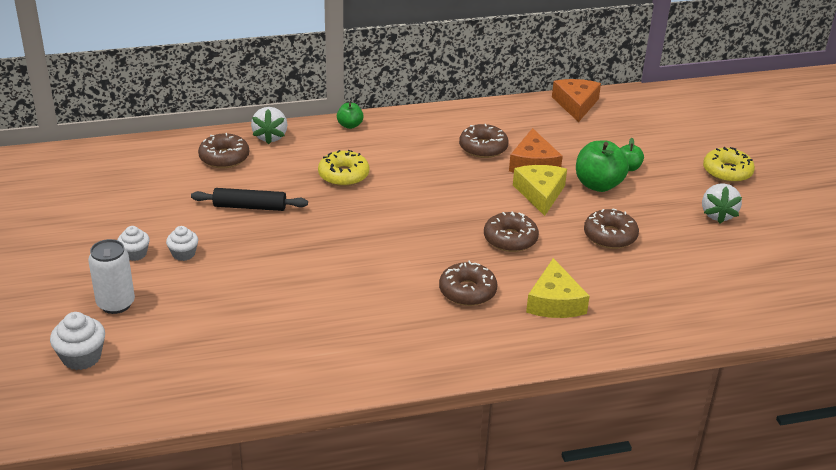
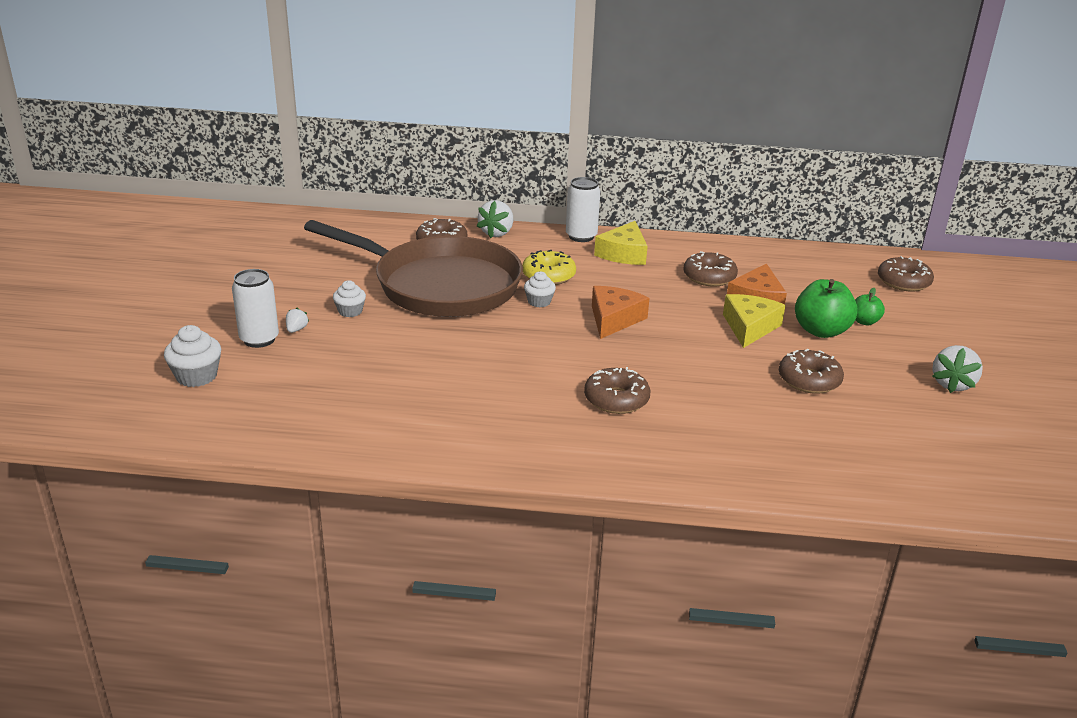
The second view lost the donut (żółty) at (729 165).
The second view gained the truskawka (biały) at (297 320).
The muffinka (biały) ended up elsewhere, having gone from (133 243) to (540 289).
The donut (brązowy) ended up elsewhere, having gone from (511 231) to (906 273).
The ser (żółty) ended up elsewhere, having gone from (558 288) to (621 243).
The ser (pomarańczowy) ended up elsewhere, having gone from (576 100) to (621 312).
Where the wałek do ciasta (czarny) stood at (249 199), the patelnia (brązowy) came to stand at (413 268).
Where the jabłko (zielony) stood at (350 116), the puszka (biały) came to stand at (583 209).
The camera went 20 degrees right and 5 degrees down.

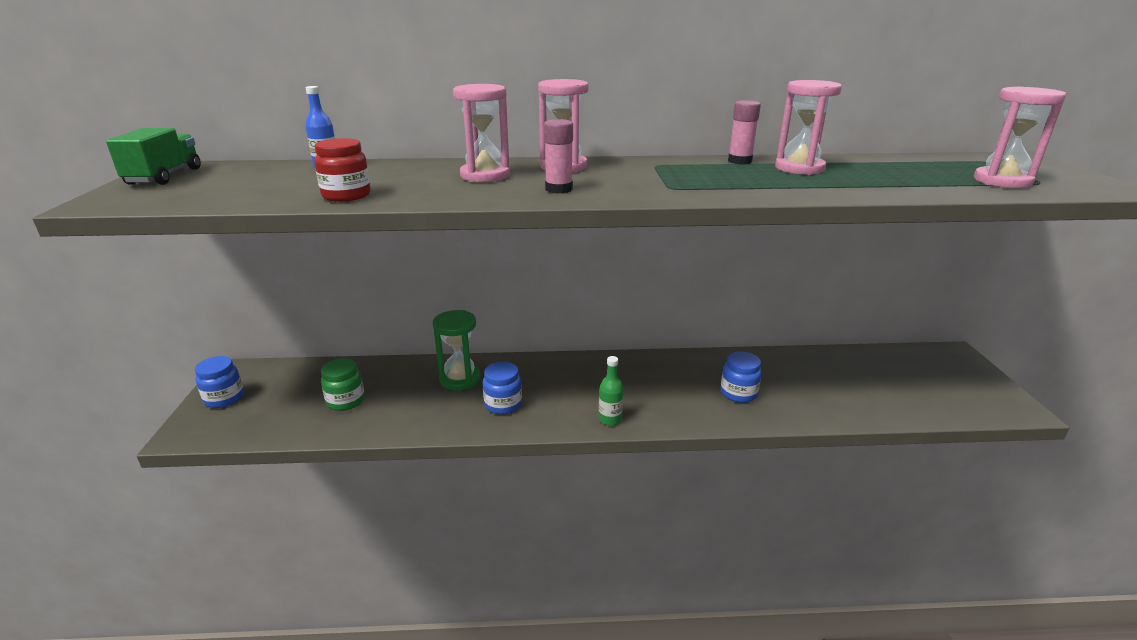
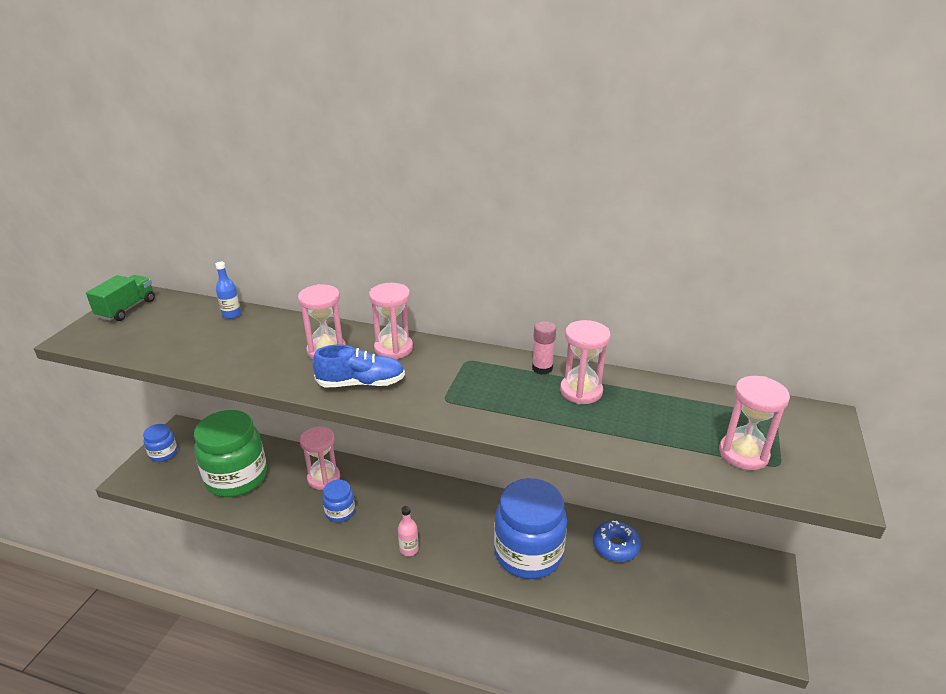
The second view lost the słoik (czerwony) at (342 170).
The second view gained the donut (niebieski) at (617 541).
Where the klej w sztyfcie (różowy) stood at (558 156), the but (niebieski) came to stand at (359 366).
What was the klepsydra (zielony) at (457 350) turned into the klepsydra (różowy) at (320 458).
What was the butelka (zielony) at (611 391) turned into the butelka (różowy) at (408 531).
The size of the słoik (zielony) at (343 384) changed by a factor of 2.16.
The size of the słoik (niebieski) at (741 377) changed by a factor of 2.16.
The camera went 20 degrees right and 5 degrees up.

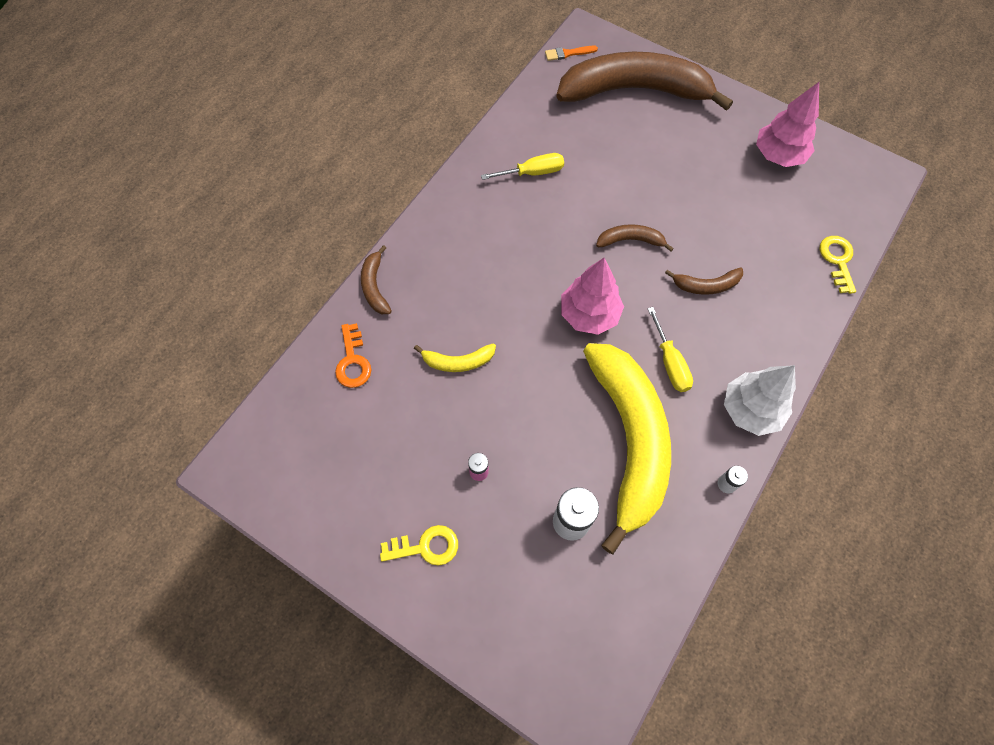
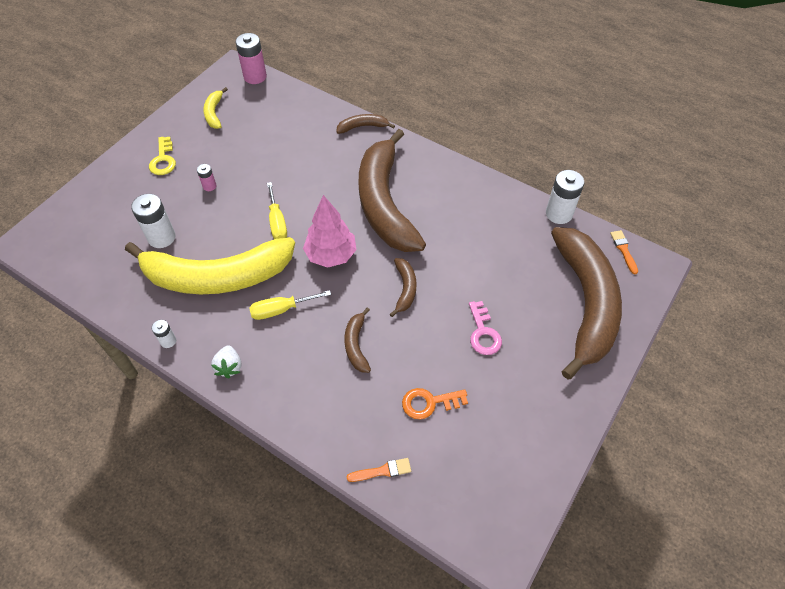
The second view lost the drzewko (różowy) at (787 124).
The second view gained the bateria (różowy) at (251 58).
The second view gained the banan (brązowy) at (392 190).
The second view gained the klucz (różowy) at (485 328).
The second view gained the bateria (biały) at (565 197).
The klucz (pomarańczowy) ended up elsewhere, having gone from (353 355) to (435 403).
The banan (żółty) ended up elsewhere, having gone from (455 357) to (215 108).
The śrubokręt (żółty) ended up elsewhere, having gone from (522 166) to (277 210).
Where the drzewko (biały) stood at (760 400), the truskawka (biały) came to stand at (226 362).
Where the klucz (żółty) stood at (838 265), the pędzel (pomarańczowy) came to stand at (379 470).
The camera went 90 degrees right and 10 degrees down.

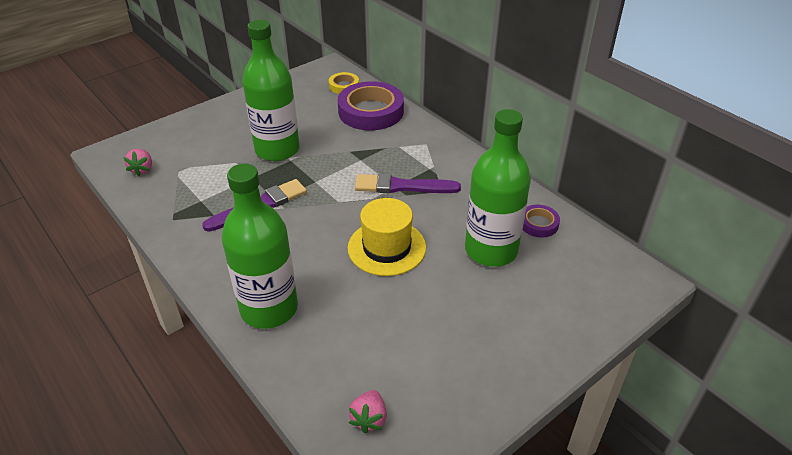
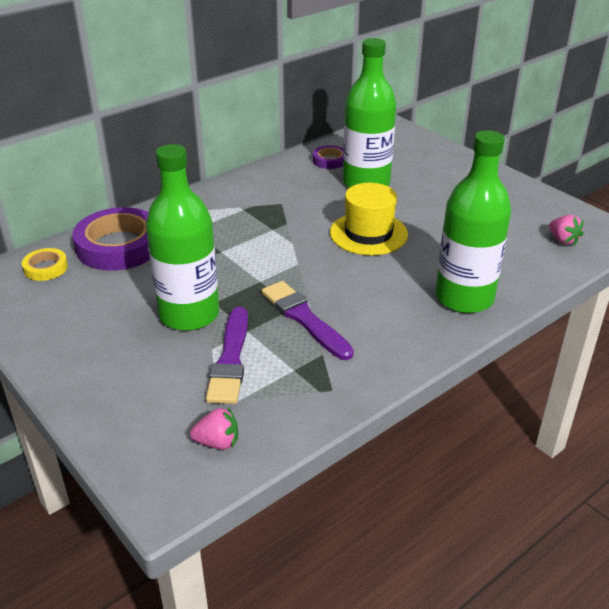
The pędzel (fioletowy) ended up elsewhere, having gone from (408 183) to (227 355).
The truskawka (różowy) at (368 411) ended up facing another way, 45 degrees clockwise from before.
The camera went 90 degrees left and 5 degrees down.

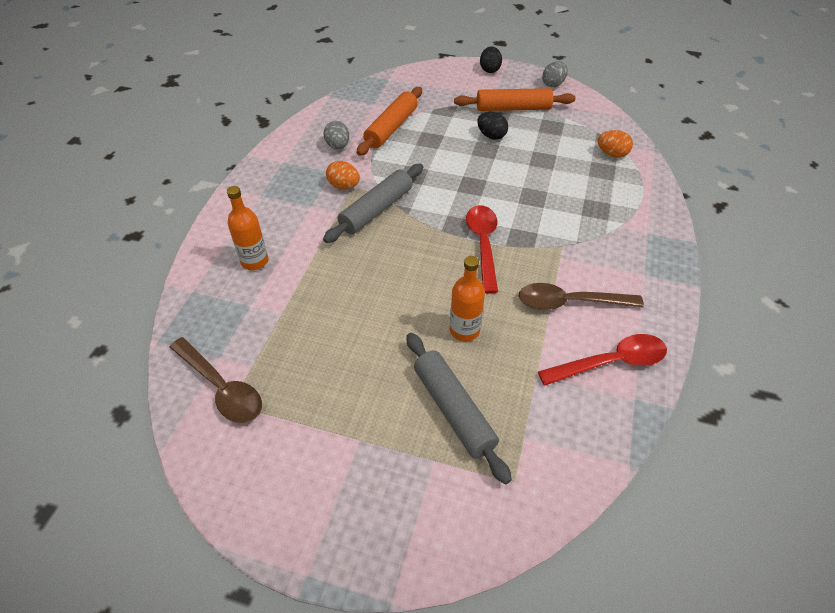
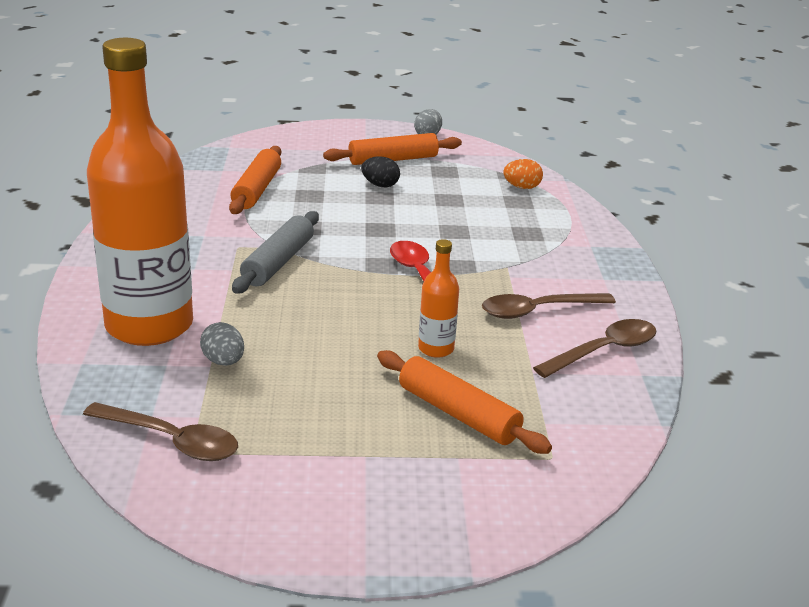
The second view lost the jajko (pomarańczowy) at (343 175).
The second view lost the jajko (czarny) at (491 59).
The jajko (szary) ended up elsewhere, having gone from (336 135) to (222 344).
What was the wałek do ciasta (szary) at (459 409) turned into the wałek do ciasta (pomarańczowy) at (464 402).
What was the łyżka (czerwony) at (602 360) turned into the łyżka (brązowy) at (595 348).
The size of the butelka (pomarańczowy) at (247 228) changed by a factor of 2.42.
The camera went 20 degrees left and 20 degrees down.

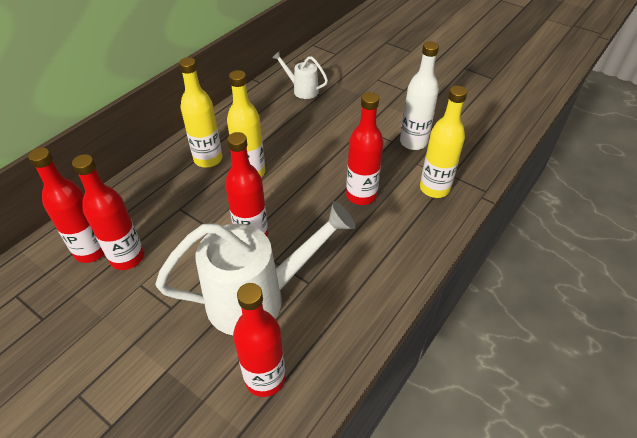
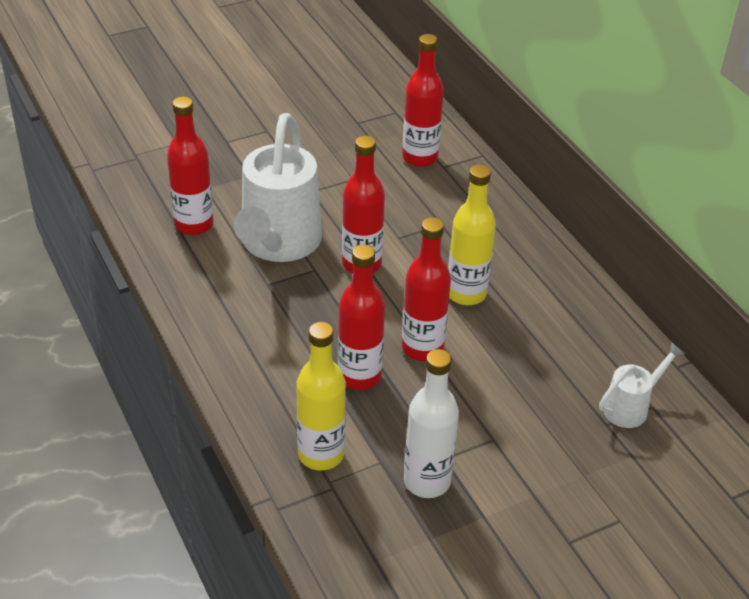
The second view lost the butelka (żółty) at (200 112).
The butelka (czerwony) ended up elsewhere, having gone from (108 212) to (426 289).
The camera went 115 degrees right and 5 degrees down.

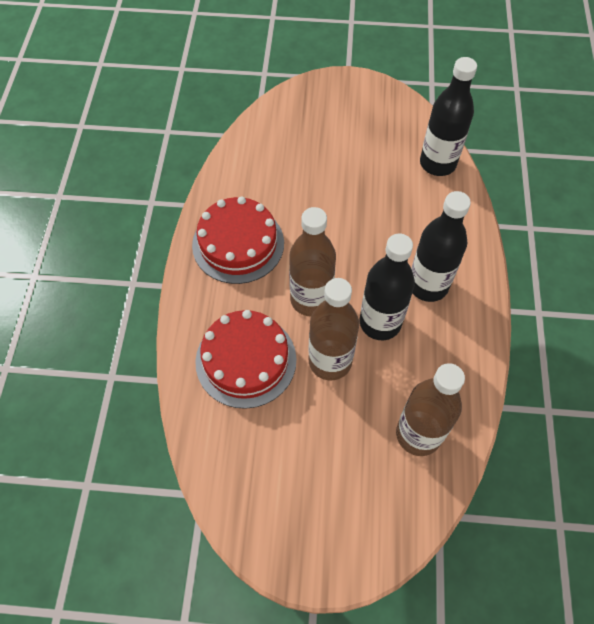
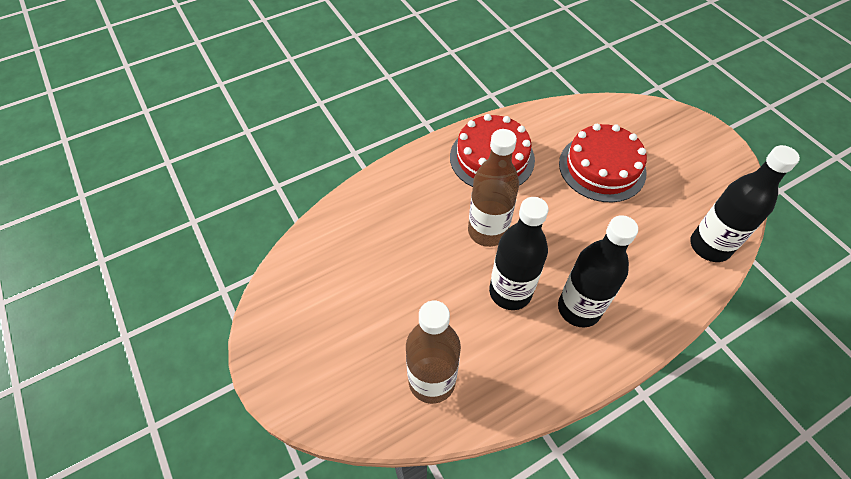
The second view lost the butelka (brązowy) at (333 329).
The tort (czerwony) ended up elsewhere, having gone from (246 359) to (603 163).
The camera went 55 degrees right and 5 degrees down.

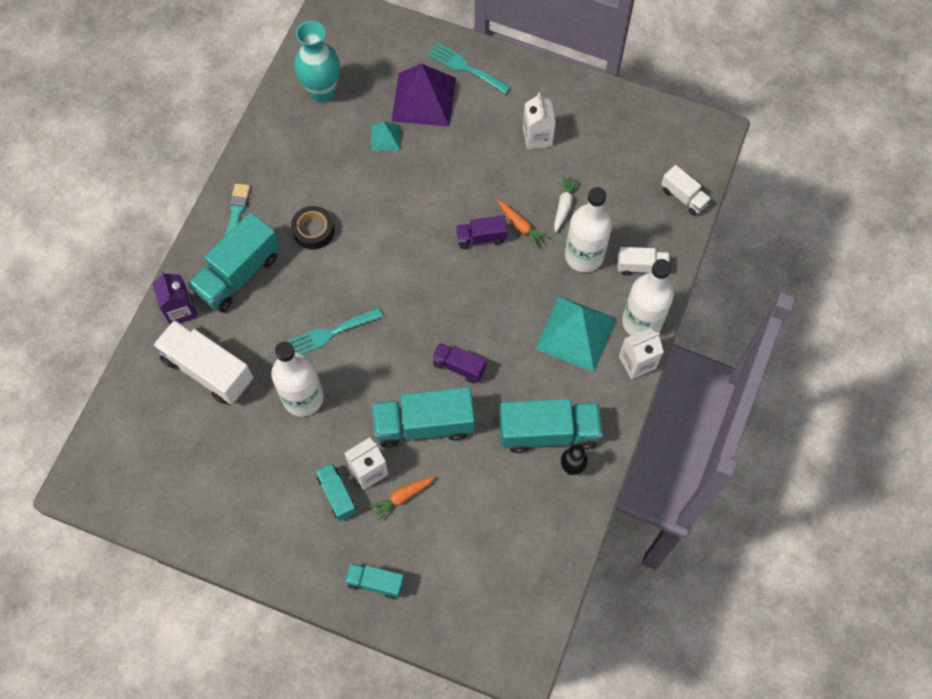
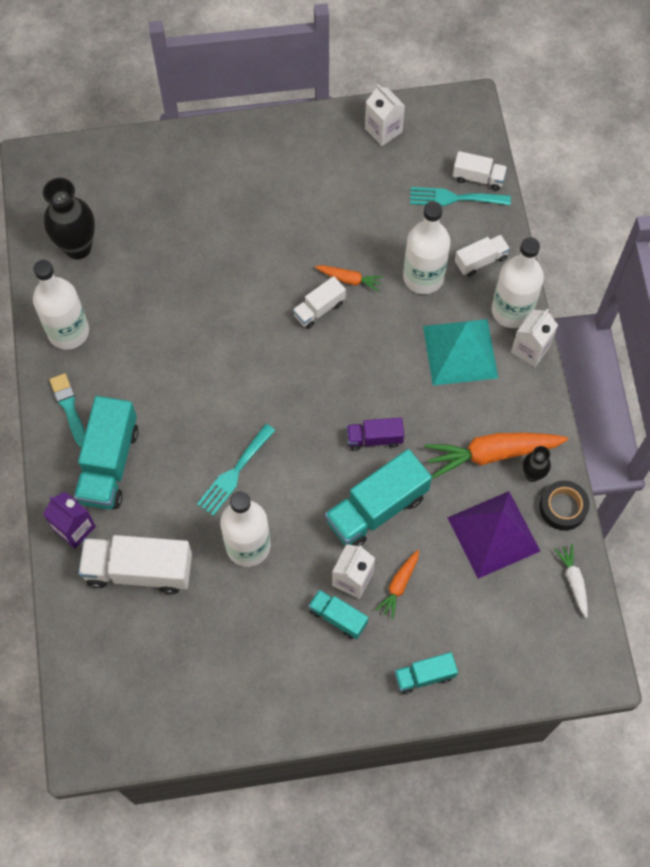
The second view lost the piramida (turkusowy) at (385 136).
The second view gained the butelka (biały) at (61 305).
The taśma klejąca (czarny) ended up elsewhere, having gone from (313 228) to (564 506).
The piramida (fioletowy) ended up elsewhere, having gone from (424 95) to (493 535).
The widelec (turkusowy) ended up elsewhere, having gone from (469 68) to (460 196).
The karton mleka (biały) ended up elsewhere, having gone from (539 120) to (385 115).
The marchewka (biały) ended up elsewhere, having gone from (566 203) to (571 581).
Where the ciężarówka (turkusowy) stood at (551 426), the marchewka (pomarańczowy) came to stand at (496 456).
What was the wazon (turkusowy) at (317 61) turned into the wazon (czarny) at (69 218).
What was the ciężarówka (fioletowy) at (481 232) turned into the ciężarówka (biały) at (319 302).
The camera went 30 degrees left and 0 degrees up.

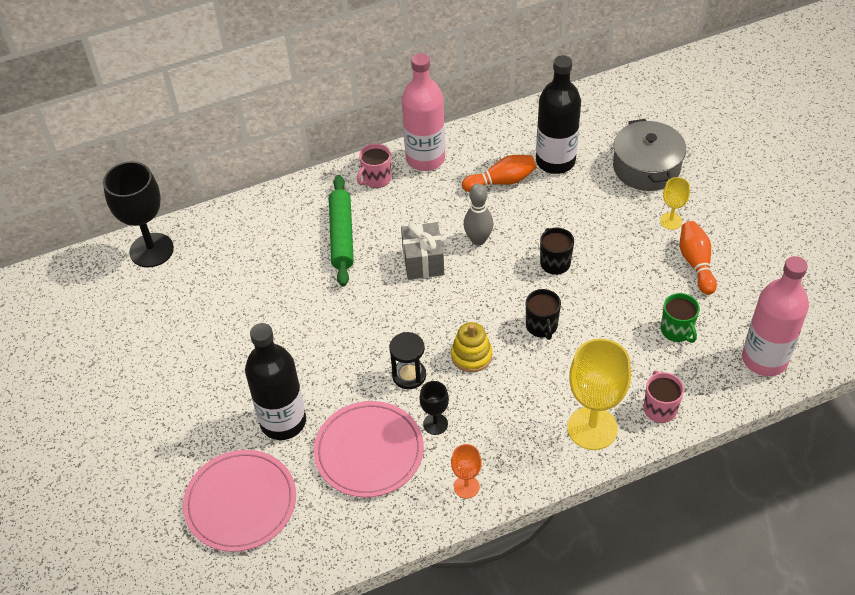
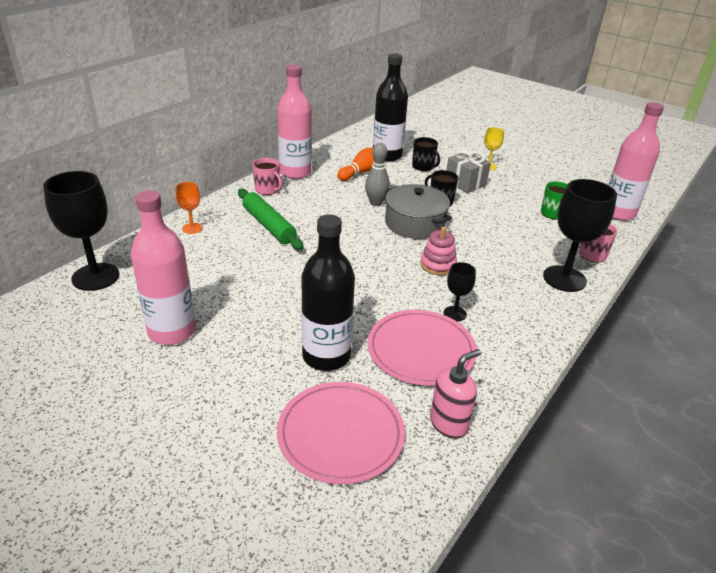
The second view lost the klepsydra (czarny) at (407 360).
The second view lost the kręgiel (pomarańczowy) at (698 258).
The second view gained the butelka (różowy) at (163 267).
The second view gained the dozownik mydła (różowy) at (455 394).
The prezent (szary) ended up elsewhere, having gone from (422 251) to (468 171).
The kielich (pomarańczowy) ended up elsewhere, having gone from (466 471) to (189 208).
The kubek (czarny) ended up elsewhere, having gone from (543 314) to (426 154).
The garnek (szary) ended up elsewhere, having gone from (649 155) to (418 211).
What was the zabawka nakładanka (żółty) at (471 347) turned into the zabawka nakładanka (różowy) at (438 251).
What was the kielich (żółty) at (599 394) turned into the kielich (czarny) at (580 235).
The kubek (różowy) at (374 165) ended up facing another way, 60 degrees counterclockwise from before.
The camera went 35 degrees left and 15 degrees down.

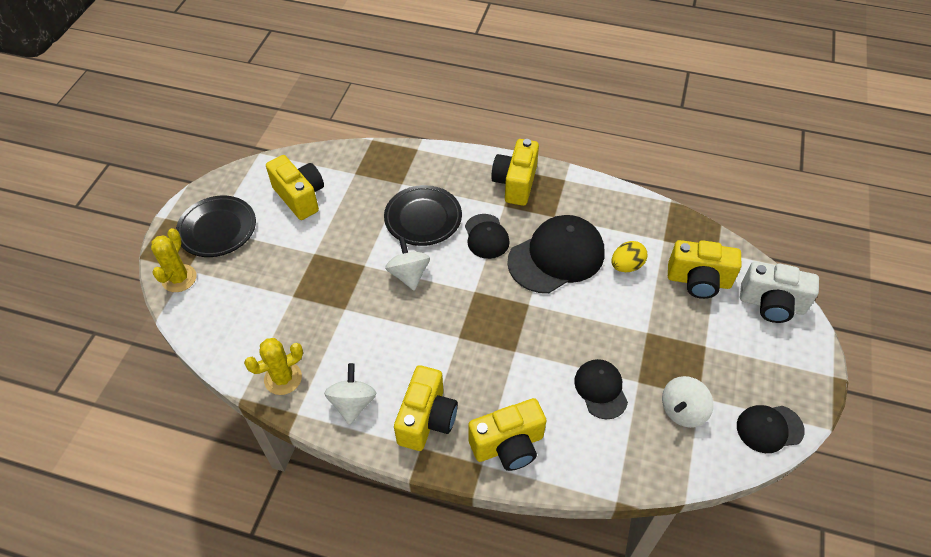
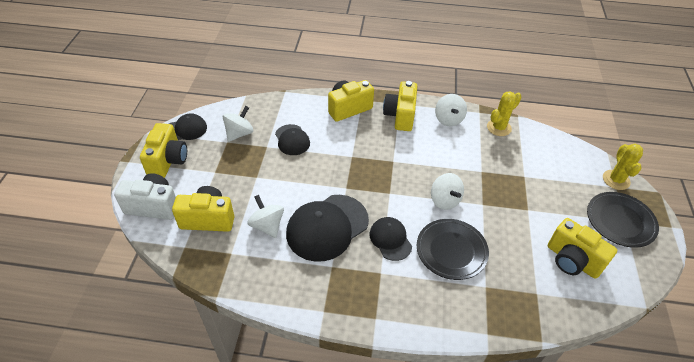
The aparat fotograficzny (żółty) ended up elsewhere, having gone from (515 172) to (163 150).
Where the jajko (żółty) stood at (629 256), the bączek (biały) came to stand at (266 216).
The camera went 170 degrees right and 5 degrees down.

